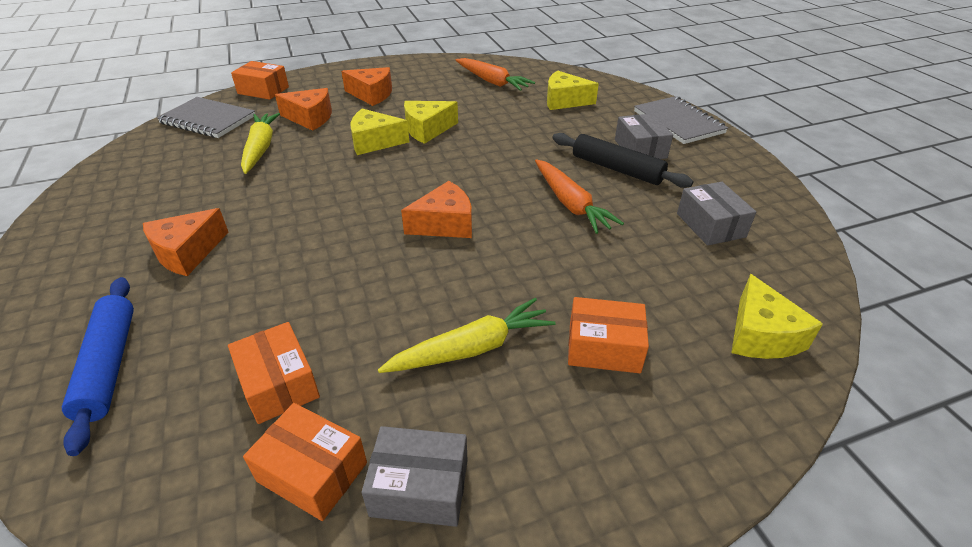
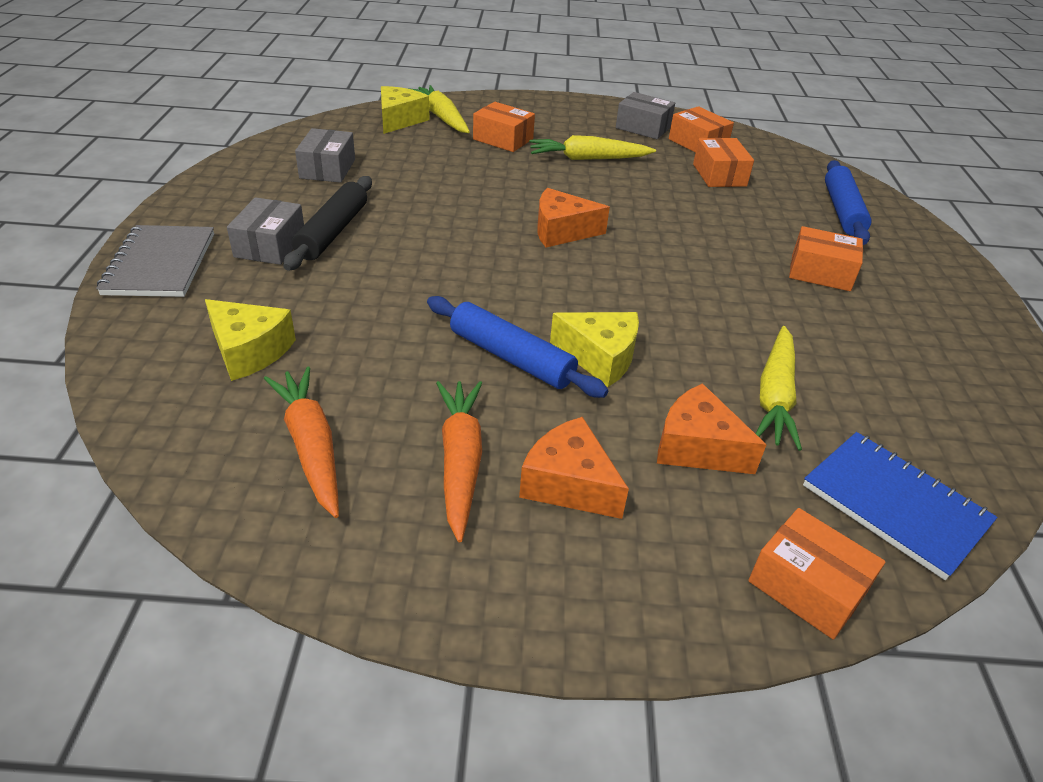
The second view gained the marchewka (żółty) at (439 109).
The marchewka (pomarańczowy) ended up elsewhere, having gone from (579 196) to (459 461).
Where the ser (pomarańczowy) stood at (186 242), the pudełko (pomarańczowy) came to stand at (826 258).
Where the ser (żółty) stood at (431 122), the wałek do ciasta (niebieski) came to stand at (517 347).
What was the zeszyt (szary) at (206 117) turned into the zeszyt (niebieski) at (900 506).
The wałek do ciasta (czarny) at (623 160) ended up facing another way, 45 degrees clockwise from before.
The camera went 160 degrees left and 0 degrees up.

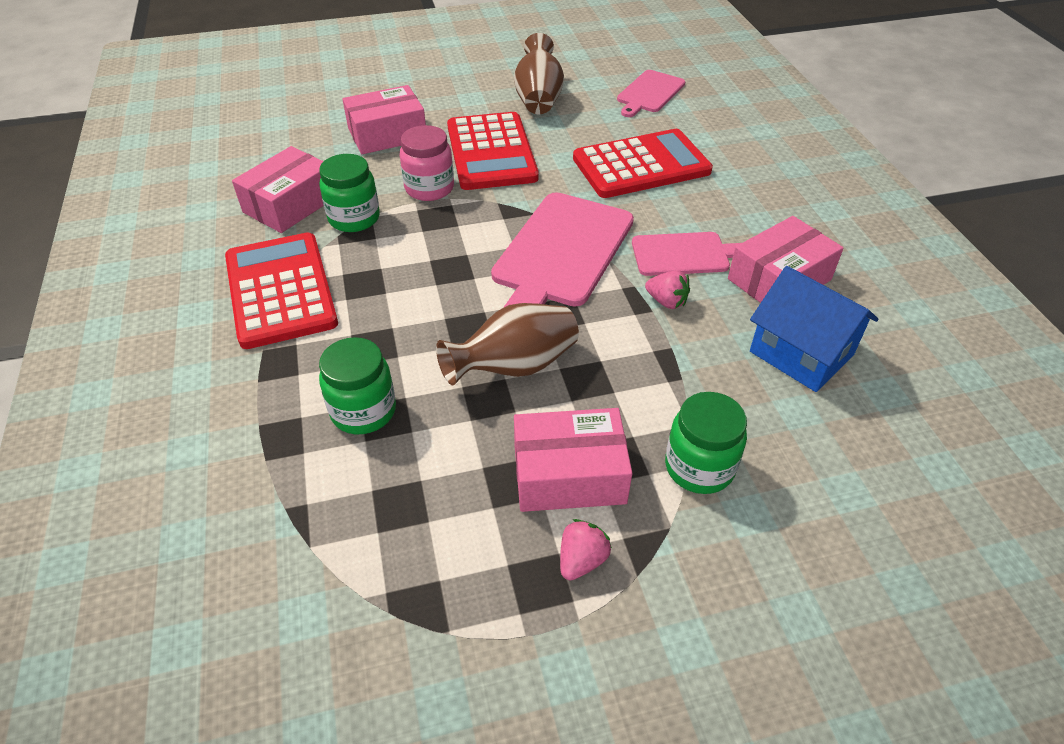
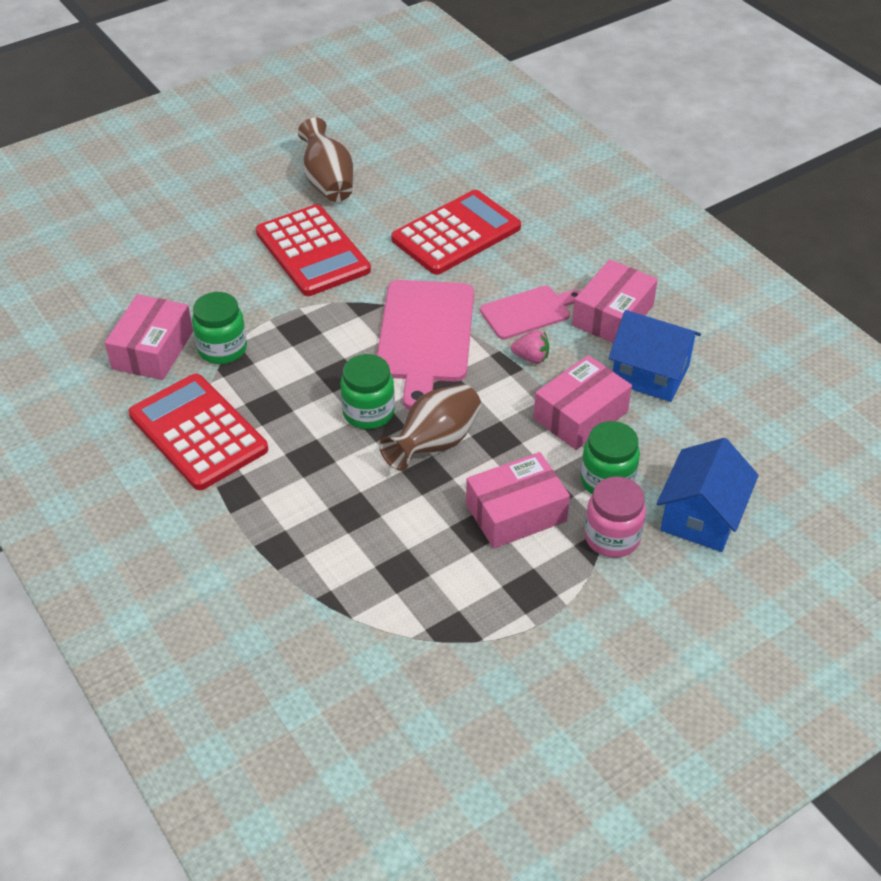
The second view lost the truskawka (różowy) at (586 549).
The second view lost the deska do krojenia (różowy) at (651 93).
The second view gained the domek (niebieski) at (708 495).
The słoik (zielony) ended up elsewhere, having gone from (357 385) to (367 391).
The pudełko (różowy) ended up elsewhere, having gone from (384 119) to (582 402).
The słoik (różowy) ended up elsewhere, having gone from (427 163) to (615 517).
The camera went 20 degrees left and 0 degrees up.

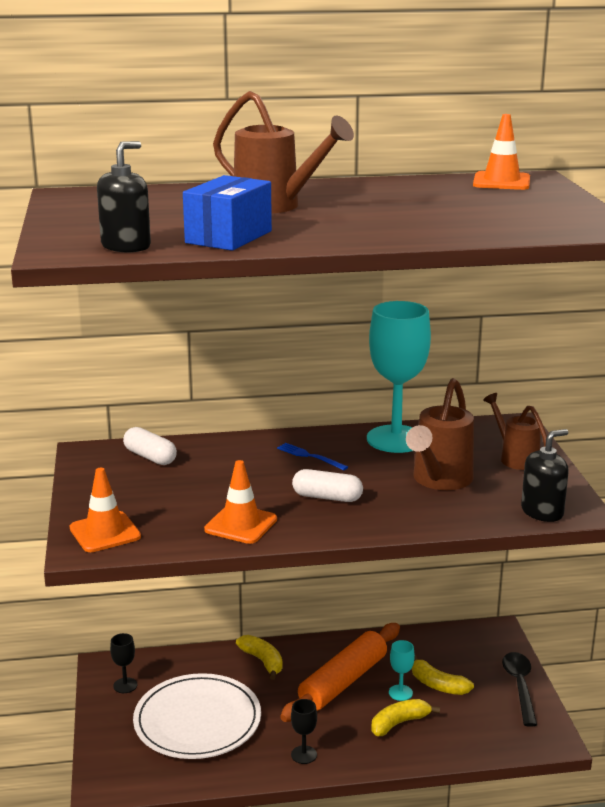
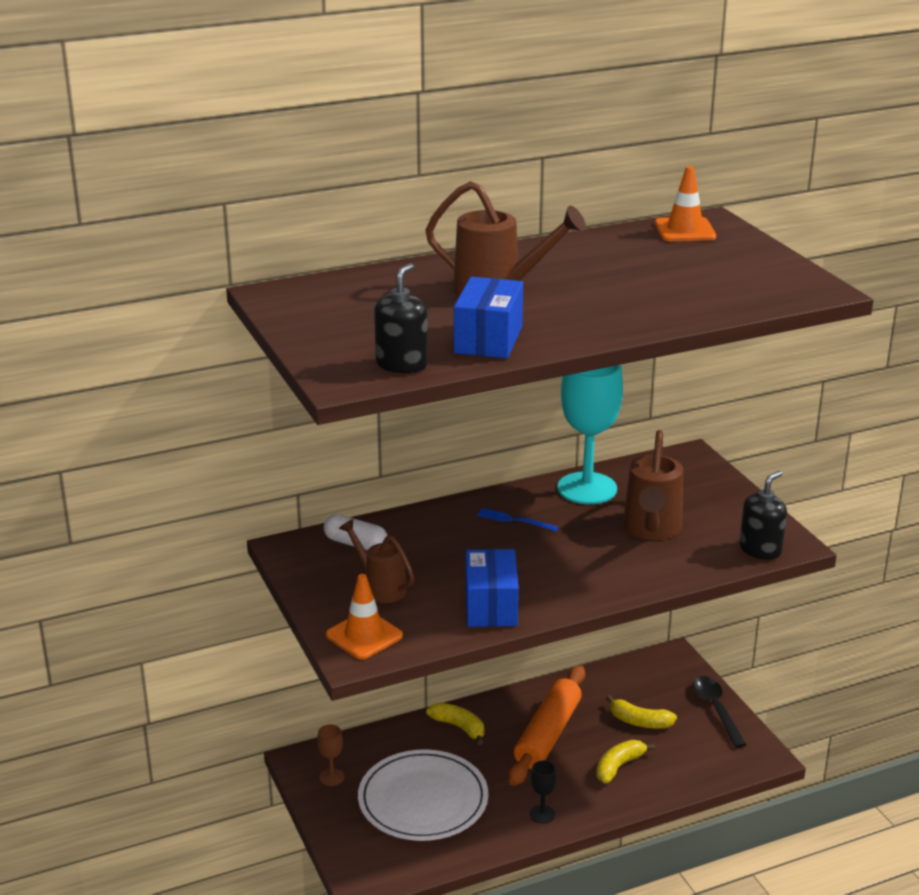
The second view lost the kapsułka (biały) at (327 485).
The second view lost the kielich (turkusowy) at (402 670).
The konewka (brązowy) ended up elsewhere, having gone from (515 431) to (377 561).
Where the pachołek (pomarańczowy) stood at (240 502), the pudełko (niebieski) came to stand at (492 588).
What was the kielich (czarny) at (123 663) turned into the kielich (brązowy) at (330 755).
The camera went 15 degrees left and 5 degrees up.

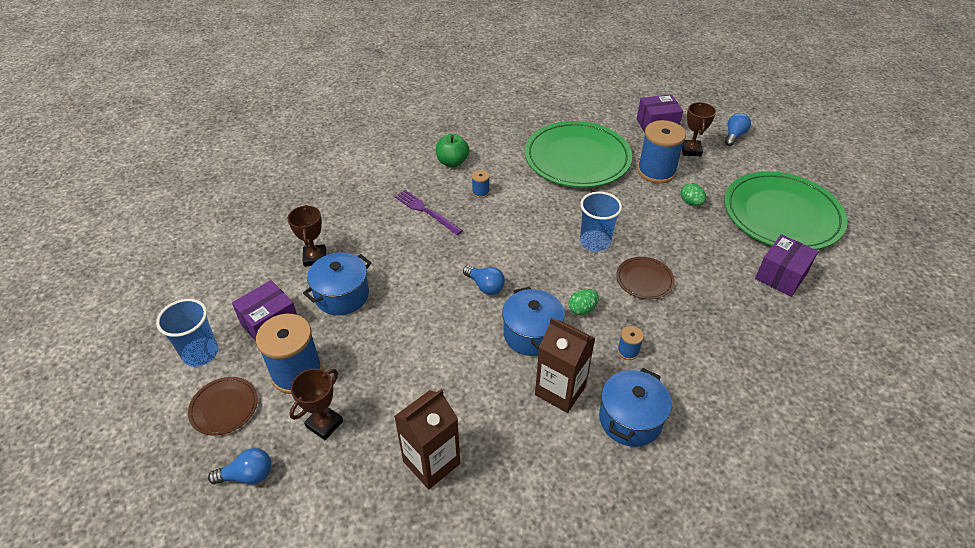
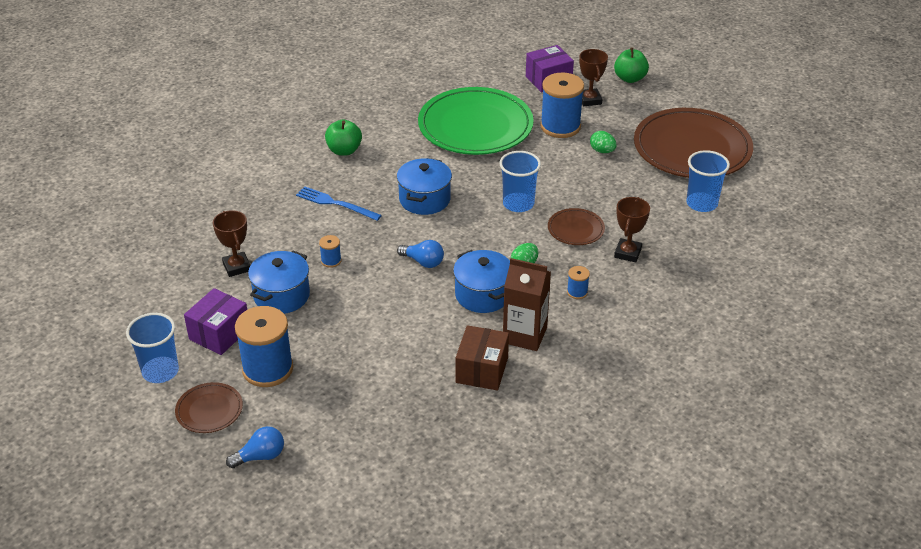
The second view lost the karton mleka (brązowy) at (427 439).
The second view gained the pudełko (brązowy) at (482 357).
The puchar (brązowy) ended up elsewhere, having gone from (316 404) to (632 229).
The szpulka (niebieski) ended up elsewhere, having gone from (481 184) to (330 251).
The garnek (niebieski) ended up elsewhere, having gone from (635 407) to (424 186).
Where the żarówka (niebieski) stood at (738 129), the jabłko (zielony) came to stand at (631 65).
Where the pudełko (fioletowy) stood at (787 265), the szklanka (niebieski) came to stand at (708 181).
What was the widelec (fioletowy) at (429 212) turned into the widelec (niebieski) at (339 203).
What was the talerz (zielony) at (785 211) turned into the talerz (brązowy) at (693 143).
The camera went 15 degrees left and 5 degrees down.

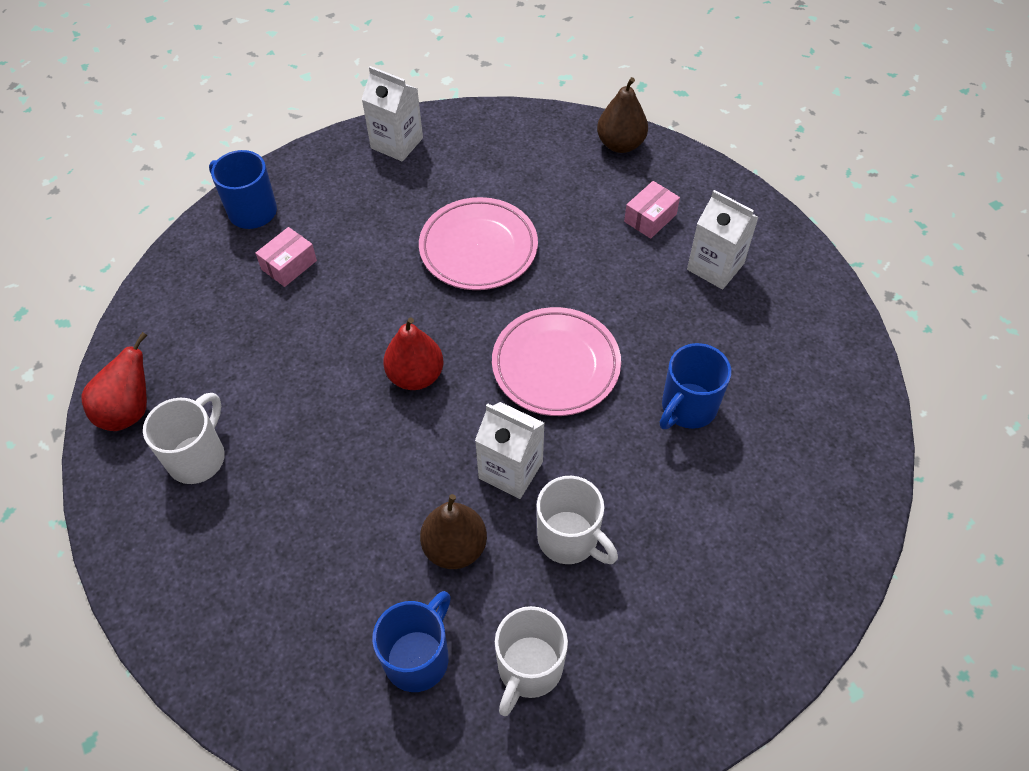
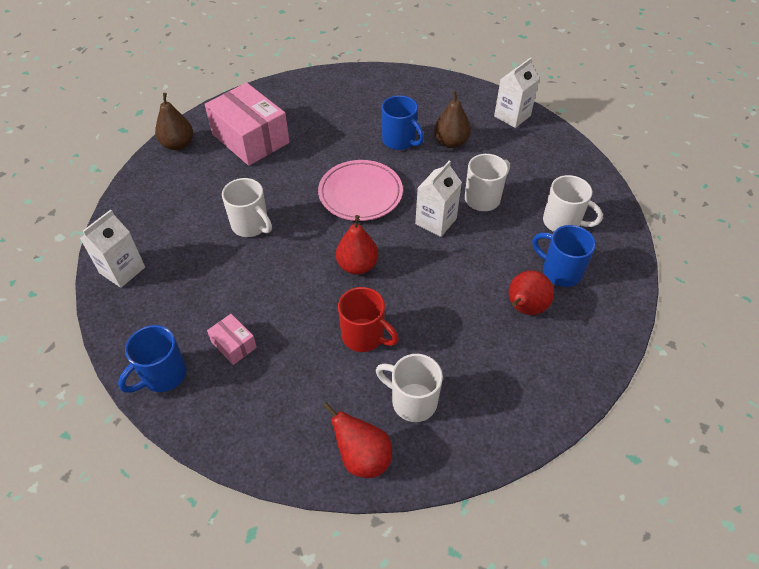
The second view gained the kubek (czerwony) at (368 319).
The second view gained the gruszka (czerwony) at (531 292).
The gruszka (brązowy) ended up elsewhere, having gone from (453 531) to (452 119).
The karton mleka (biały) ended up elsewhere, having gone from (723 239) to (516 92).
Where the talerz (różowy) stood at (478 243), the kubek (biały) came to stand at (247 207).
The size of the pudełko (różowy) at (652 210) changed by a factor of 2.20.
The camera went 85 degrees left and 5 degrees down.

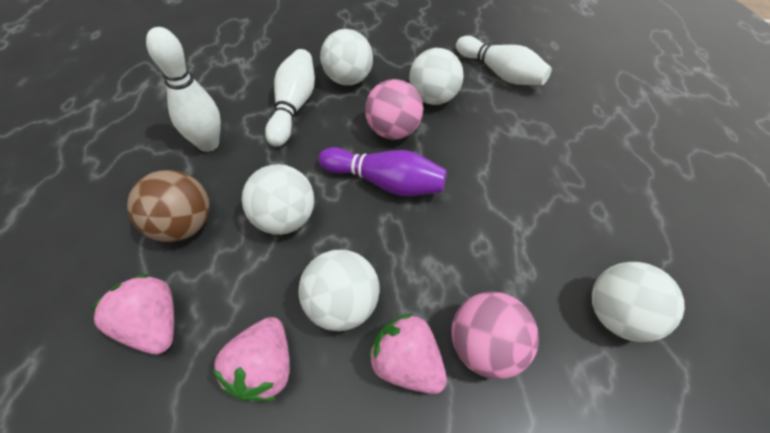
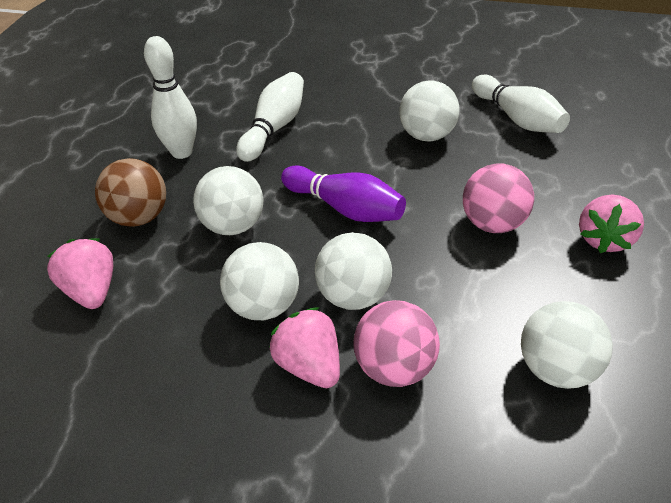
The truskawka (różowy) ended up elsewhere, having gone from (251 359) to (611 224).
The piłka (biały) ended up elsewhere, having gone from (346 57) to (353 271).
The piłka (różowy) ended up elsewhere, having gone from (394 109) to (498 198).
The camera went 20 degrees right and 10 degrees down.

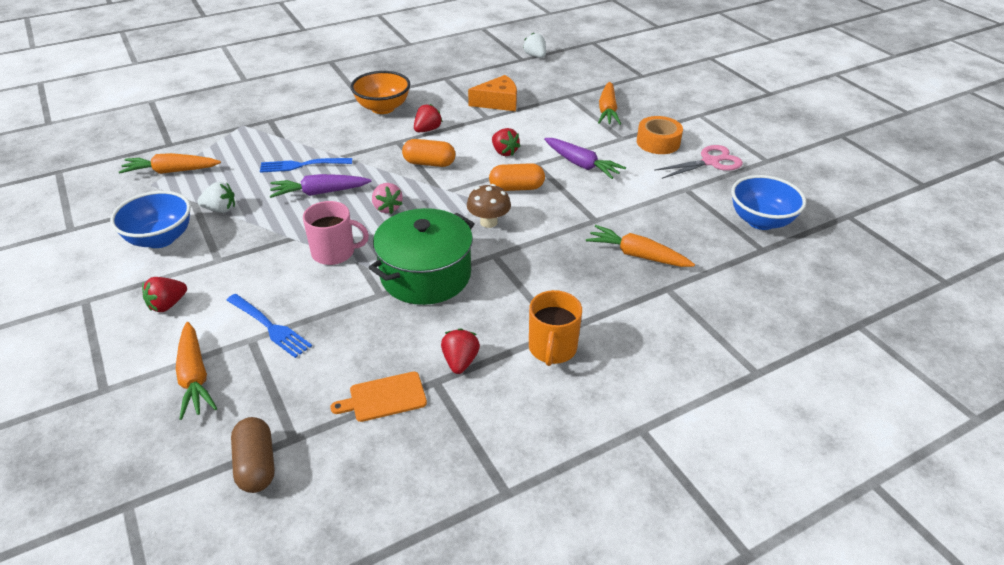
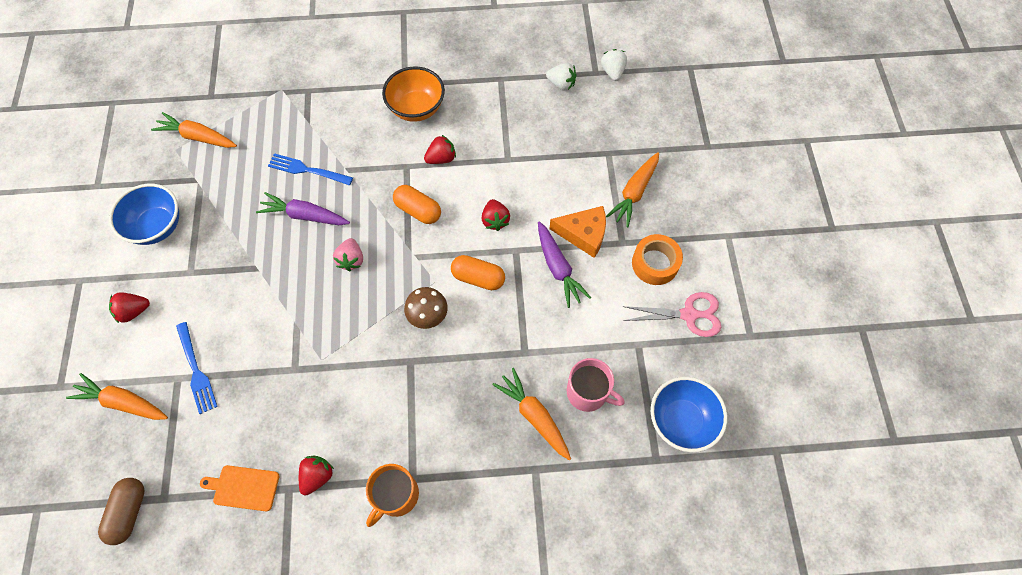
The second view lost the garnek (zielony) at (422 256).
The truskawka (biały) ended up elsewhere, having gone from (216 197) to (561 76).
The kubek (różowy) ended up elsewhere, having gone from (336 233) to (596 385).
The ser (pomarańczowy) ended up elsewhere, having gone from (492 93) to (577 232).
The marchewka (pomarańczowy) at (196 371) ended up facing another way, 105 degrees clockwise from before.
The camera went 25 degrees right and 25 degrees up.

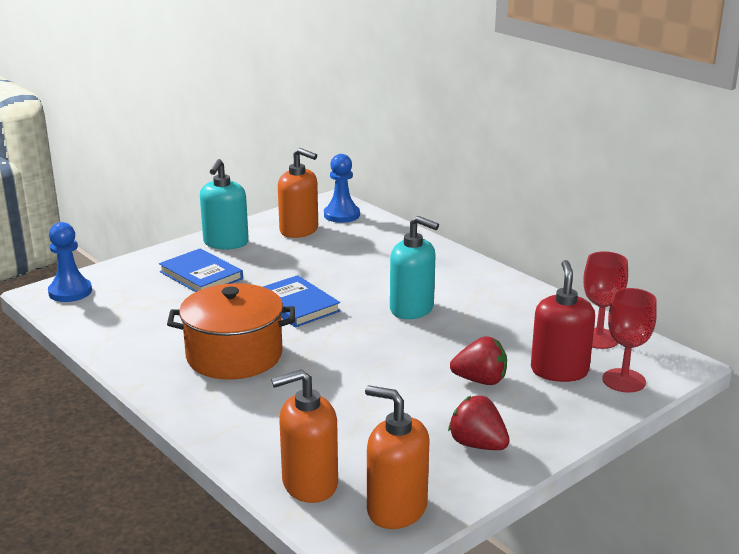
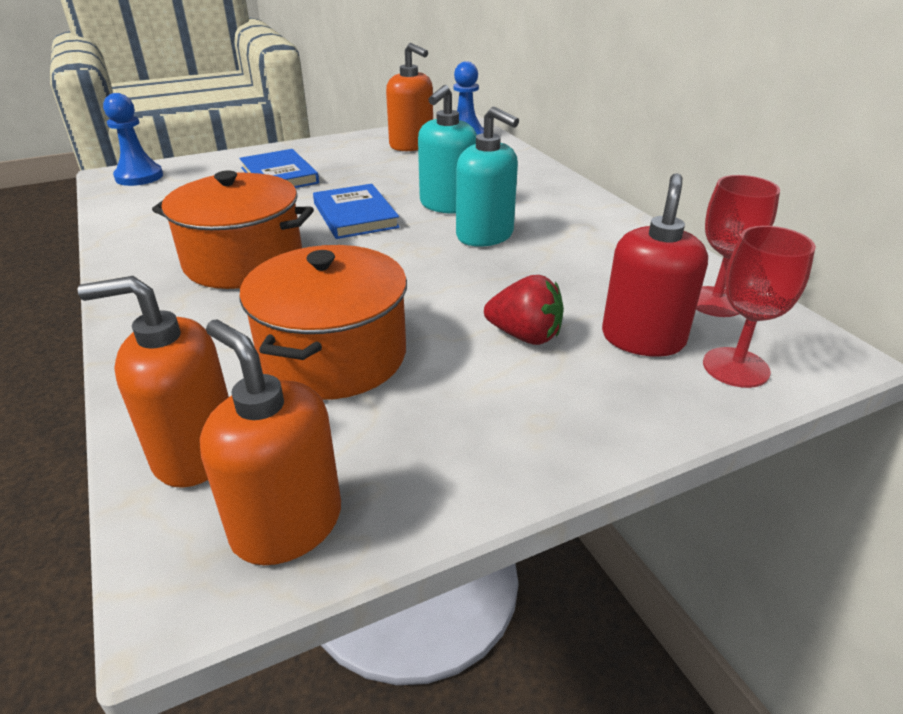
The second view lost the truskawka (czerwony) at (479 423).
The second view gained the garnek (pomarańczowy) at (323 322).
The dozownik mydła (turkusowy) ended up elsewhere, having gone from (224 204) to (447 149).
The camera went 15 degrees right and 10 degrees up.

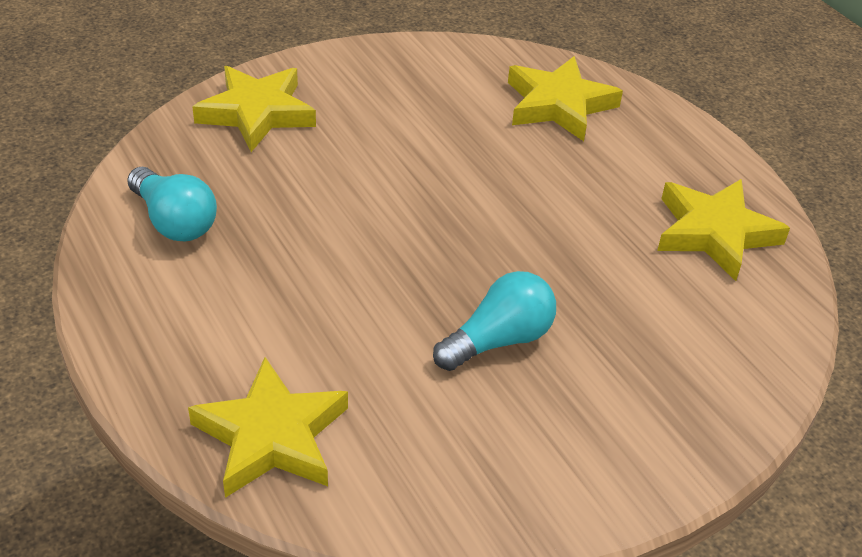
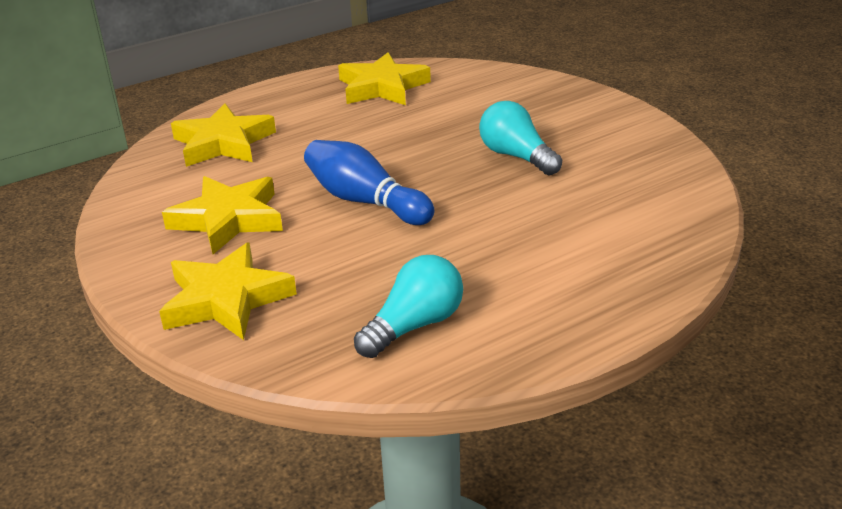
The second view gained the kręgiel (niebieski) at (369 182).
The gwiazda (żółty) ended up elsewhere, having gone from (268 427) to (222 215).
The camera went 90 degrees left and 10 degrees down.

